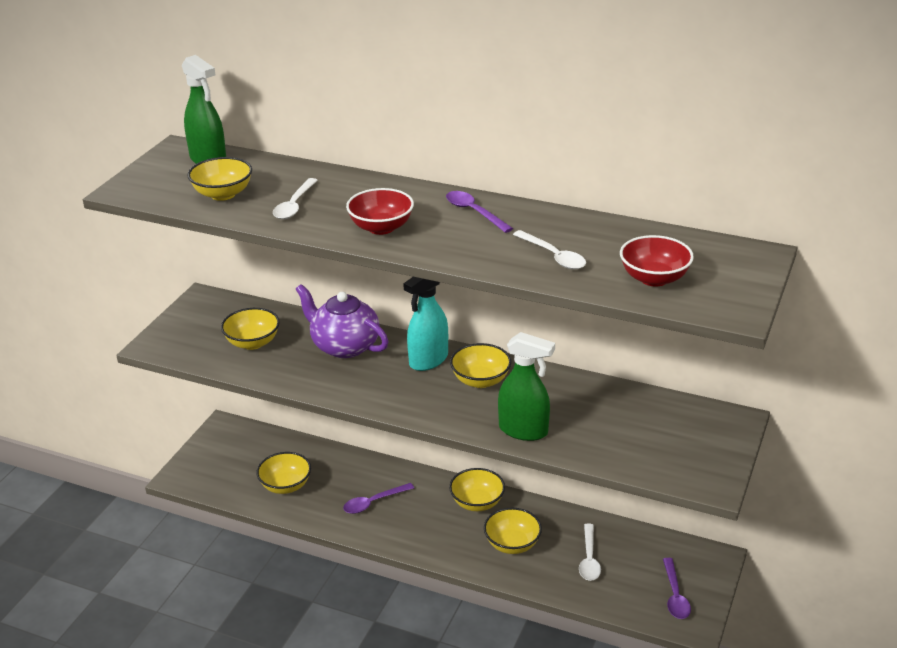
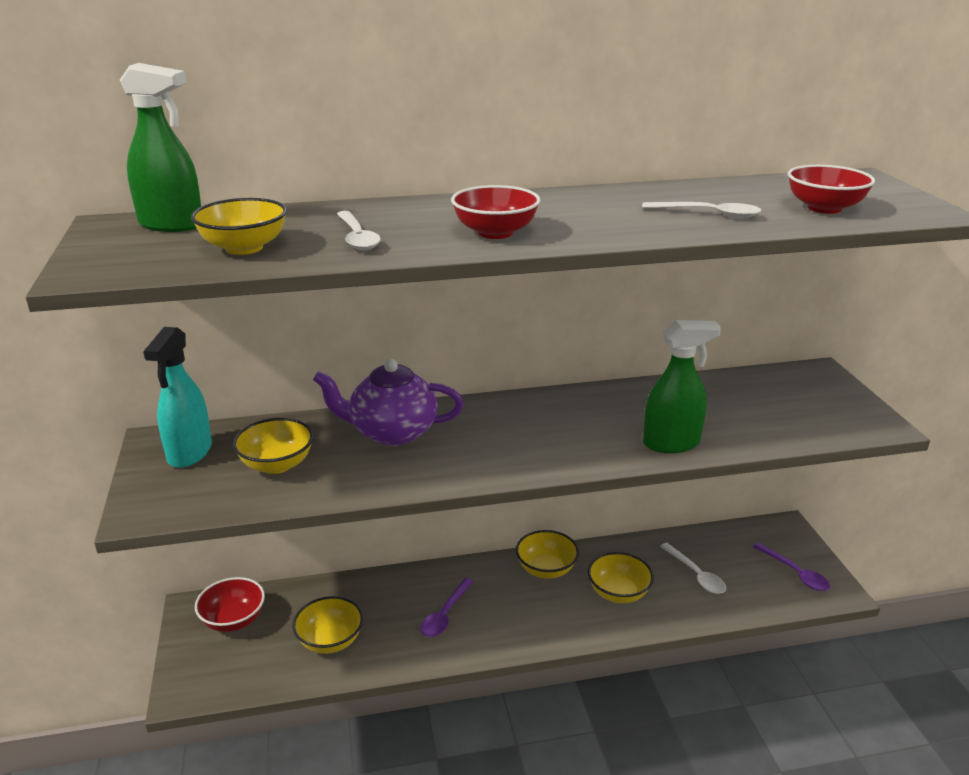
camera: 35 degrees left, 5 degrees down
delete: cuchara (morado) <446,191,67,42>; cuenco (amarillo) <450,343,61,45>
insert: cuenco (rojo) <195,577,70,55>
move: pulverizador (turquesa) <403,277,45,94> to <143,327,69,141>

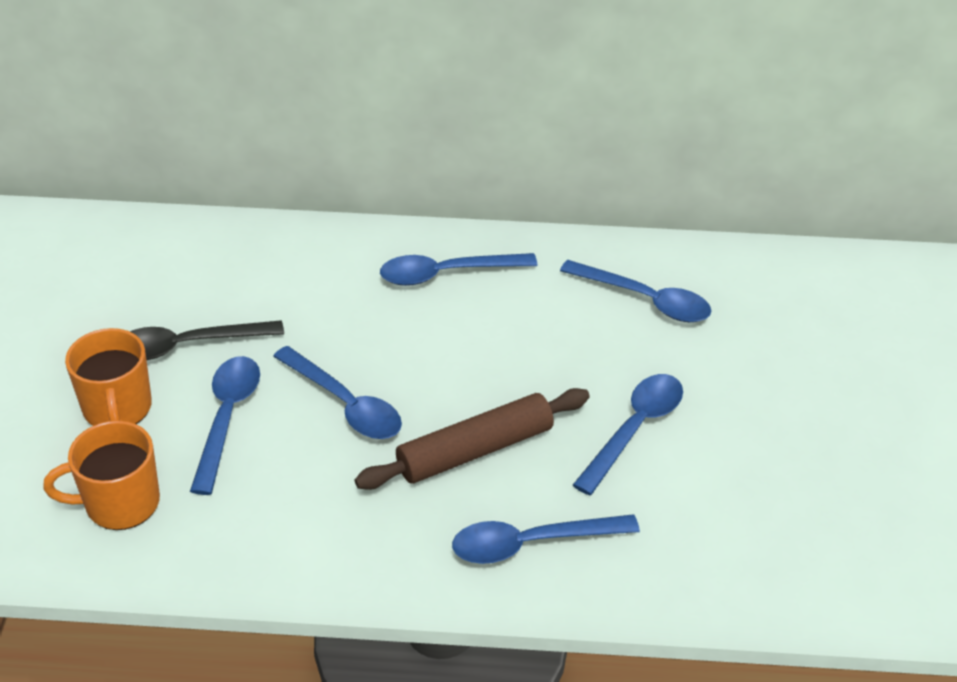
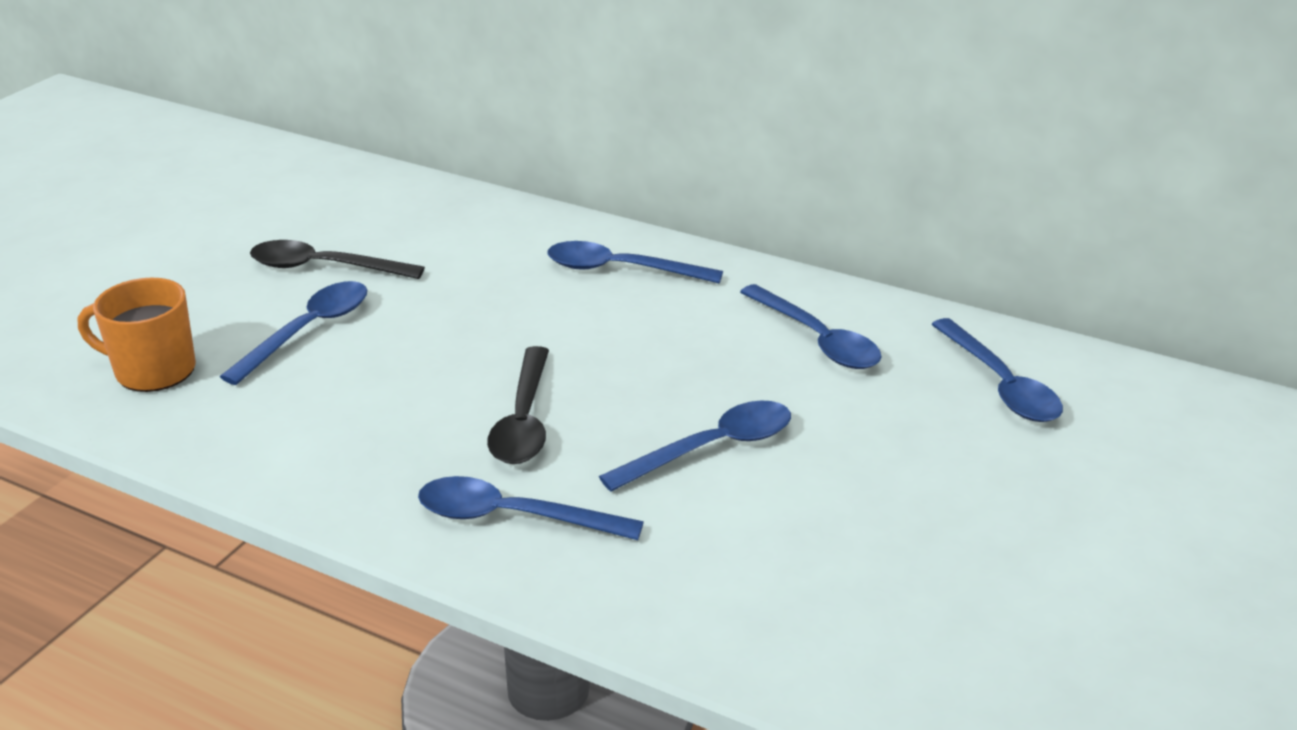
camera: 25 degrees right, 10 degrees down
delete: taza (naranja) <65,328,87,98>
move: cuchara (azul) <273,346,129,93> to <931,318,132,104>
replace: rodillo (marrón) <355,388,235,102> to cuchara (negro) <487,346,62,118>

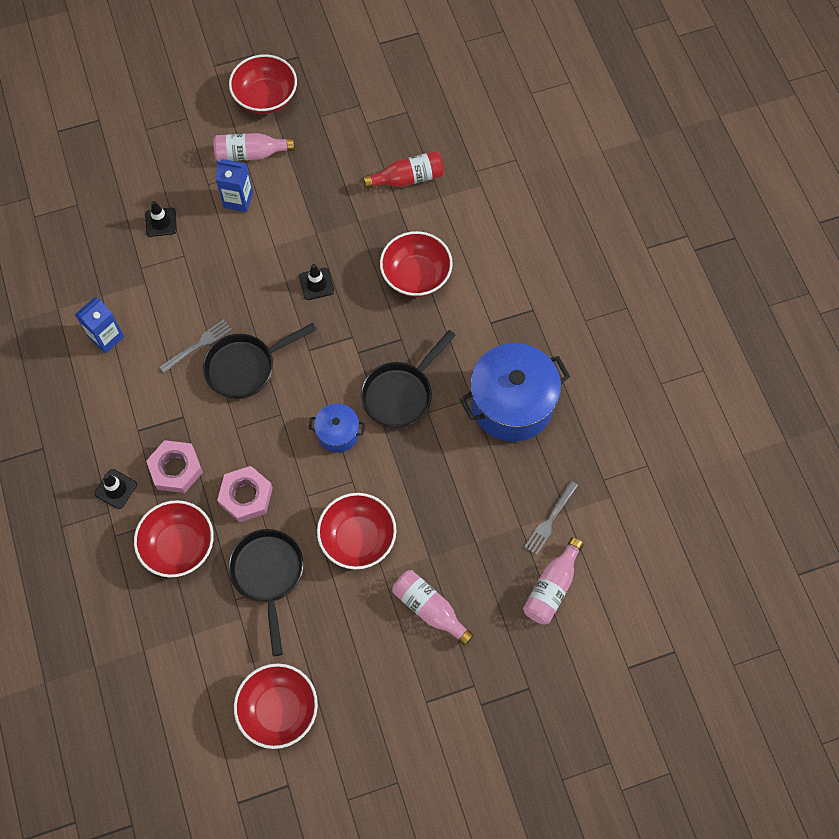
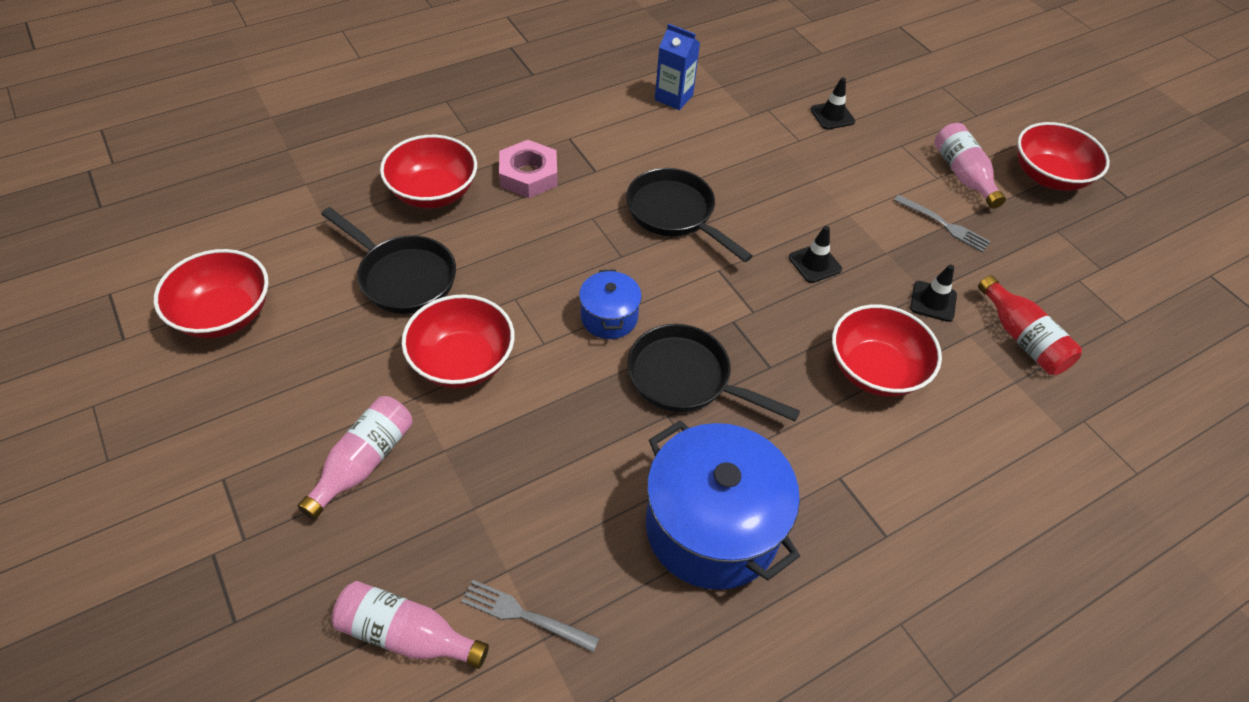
camera: 75 degrees right, 15 degrees down
delete: cartón de leche (azul) <216,159,37,53>; tuerca (rosa) <217,466,56,56>
move: cono de tráfico (negro) <94,469,43,40> to <910,264,47,58>; tenedor (gris) <160,319,72,54> to <894,195,97,57>
rotate: sartén (negro) <228,529,75,127> = <321,207,135,107> 60 degrees clockwise

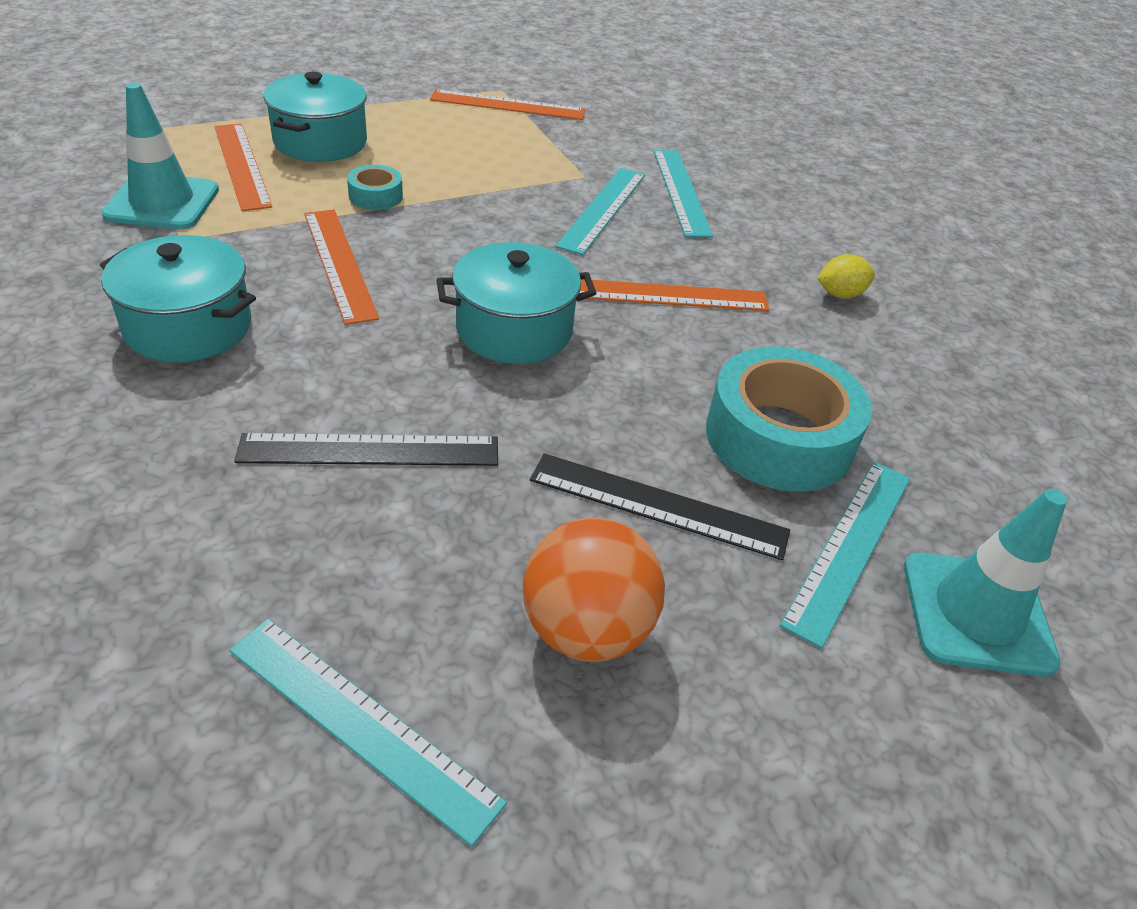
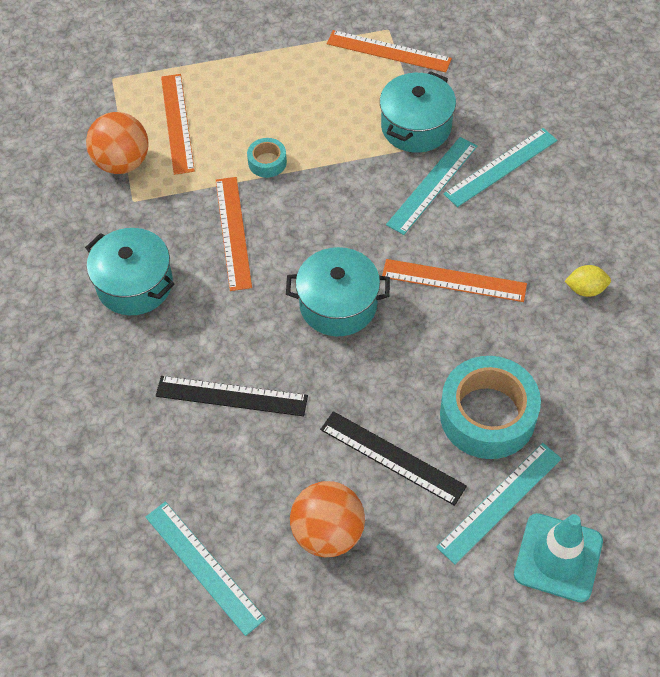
camera: 20 degrees right, 15 degrees up
move: olla (turquesa) <263,72,104,90> to <380,71,76,82>
replace: cono de tráfico (turquesa) <101,83,118,146> to pelota (naranja) <86,112,63,62>
rotate: regla (turquesa) <654,150,59,88> = <443,128,114,79> 45 degrees clockwise

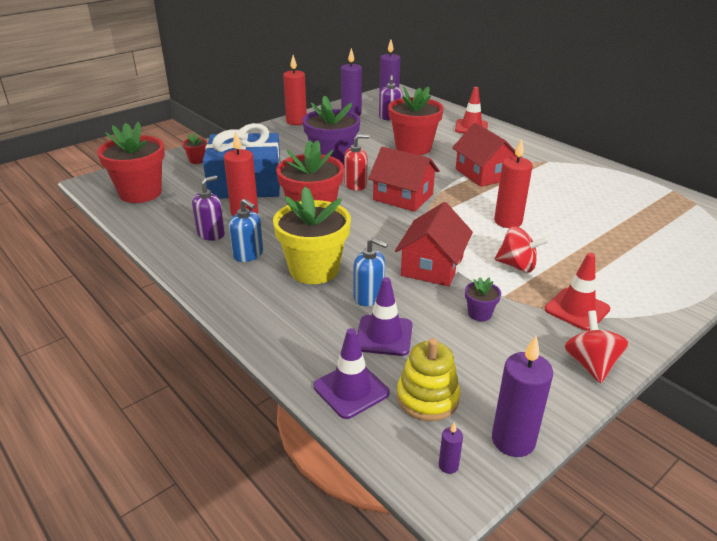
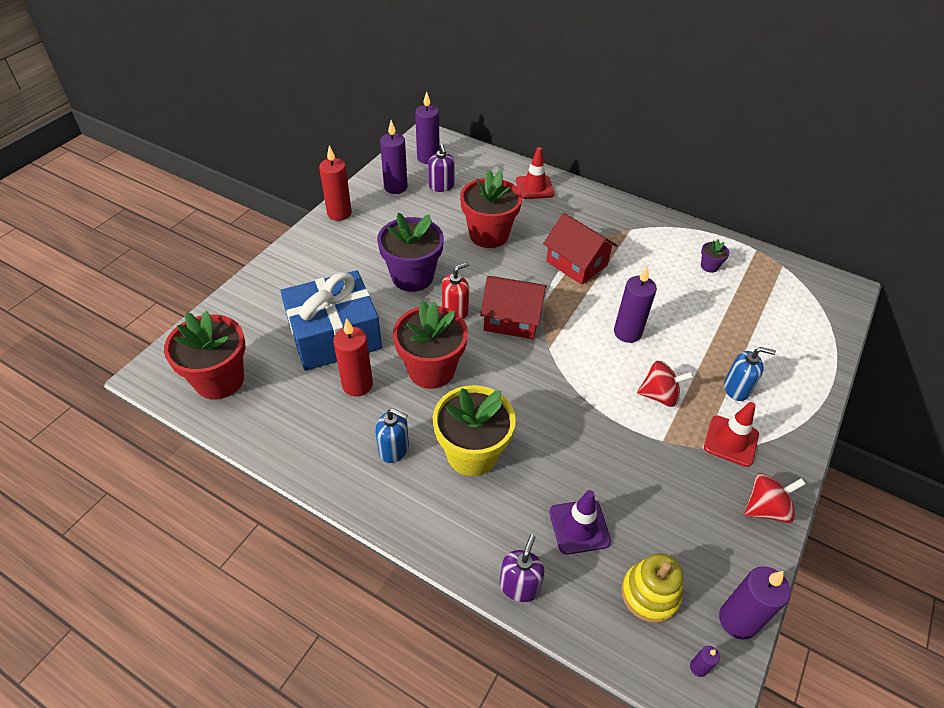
camera: 20 degrees left, 15 degrees up
delete: maceta (rojo) <182,132,25,32>; cono de tráfico (morado) <314,328,76,91>; casa (rojo) <395,202,78,85>
move: dispensador de jabón (morado) <192,175,33,66> to <500,534,45,68>; dispensador de jabón (azul) <354,237,34,69> to <724,347,52,54>; maceta (morado) <465,277,36,44> to <701,239,29,34>
recolor: vela (rojo) <494,138,39,90> to vela (morado) <614,266,43,77>
rotate: peonza (rojo) <564,311,65,73> = <744,473,62,50> 90 degrees clockwise

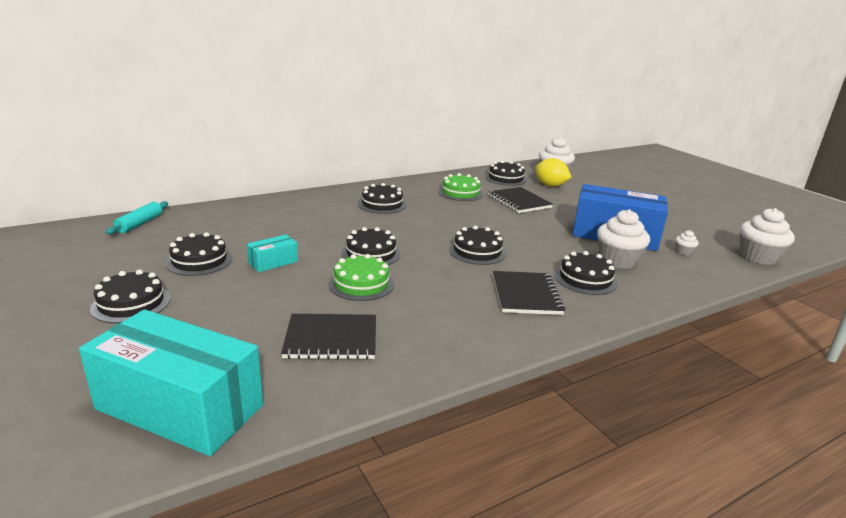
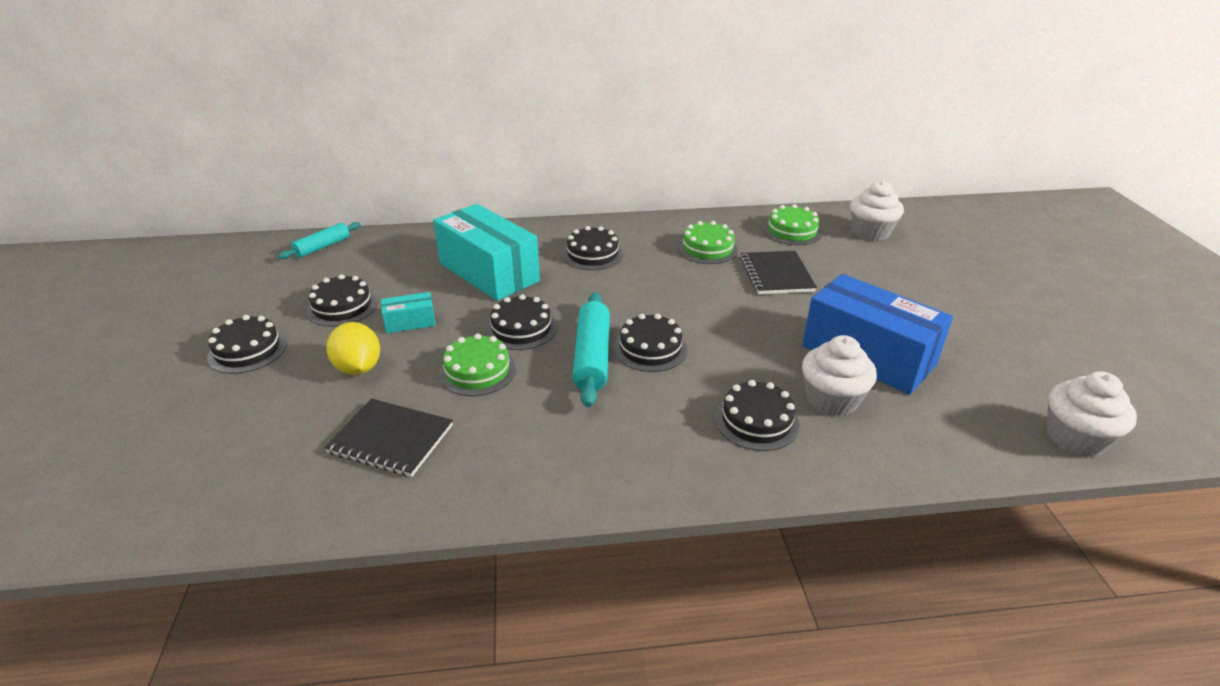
camera: 25 degrees right, 10 degrees up
delete: cuaderno (negro) <493,271,72,44>; magdalena (blanco) <675,230,24,26>
insert: rodillo (turquesa) <572,293,38,114>
move: caja (turquesa) <79,309,184,147> to <433,204,107,97>; limón (amarillo) <535,158,37,29> to <327,322,53,53>
recolor: tarta (negro) <485,160,42,26> to tarta (verde) <763,204,59,41>

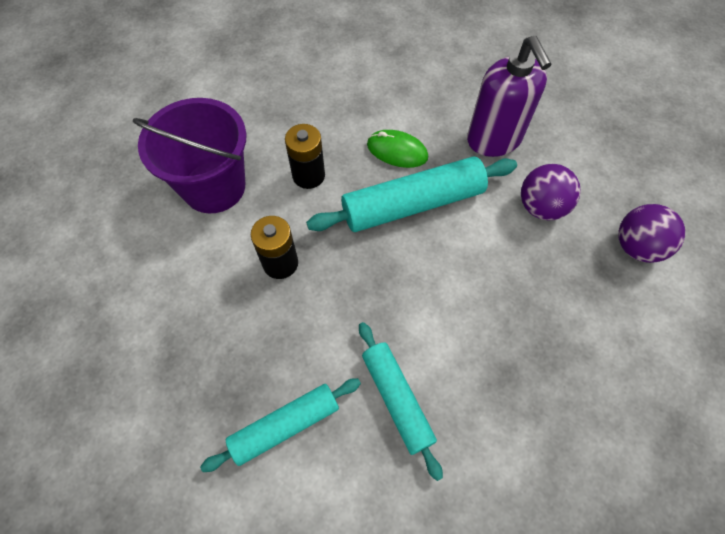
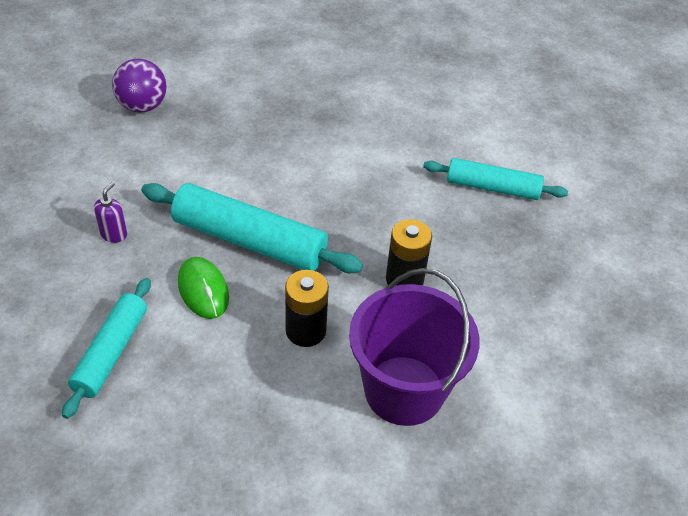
camera: 140 degrees left, 15 degrees down
delete: pelota (morado) <521,164,60,56>
move: rodillo (turquesa) <359,322,84,159> to <62,278,89,141>
resize: dispensador de jabón (morado) <467,36,84,121> = <94,182,33,61> x0.41

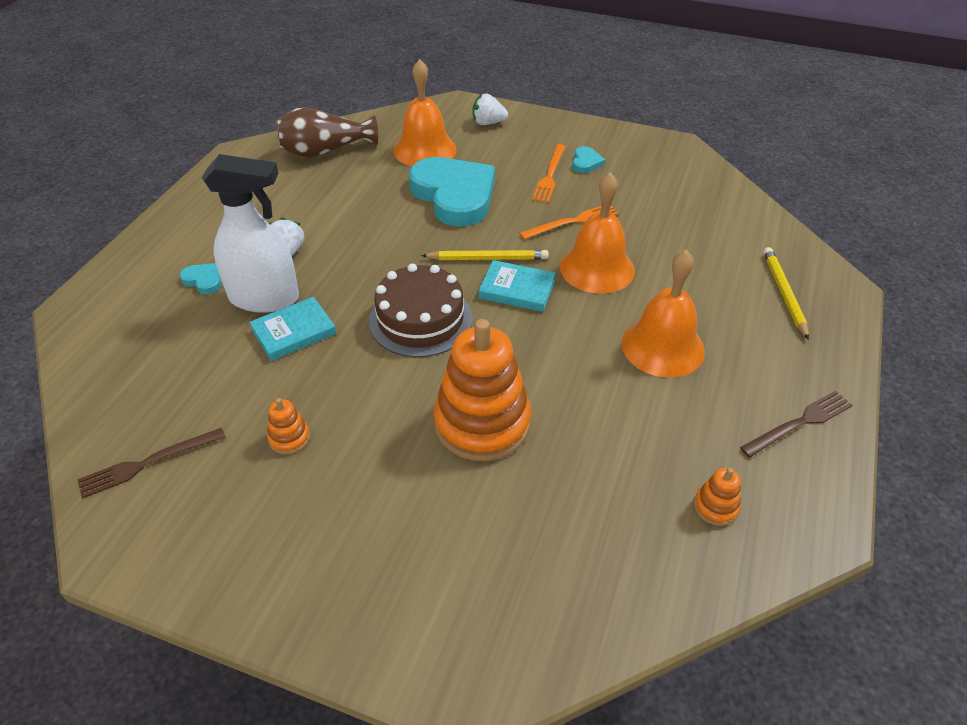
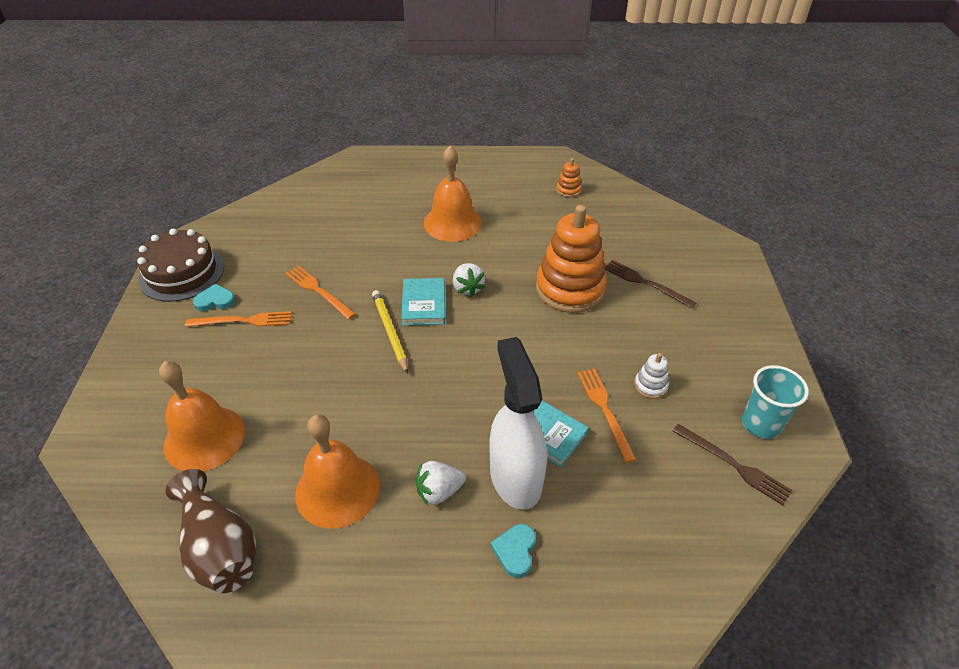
camera: 110 degrees left, 0 degrees up
delete: corazón (turquesa) <409,157,86,69>; lápiz (amarillo) <763,247,46,93>
insert: tenedor (naranja) <578,368,59,95>; vaso (turquesa) <742,365,67,74>
move: tarta (marrón) <369,263,103,94> to <137,229,87,73>; fresa (blanco) <473,94,35,31> to <453,263,32,34>; campana (naranja) <560,172,75,122> to <295,414,85,115>; tenedor (marrón) <740,391,113,67> to <605,260,91,49>
recolor: juguete apilable (naranja) <267,398,43,56> to juguete apilable (blanco) <634,353,35,46>

